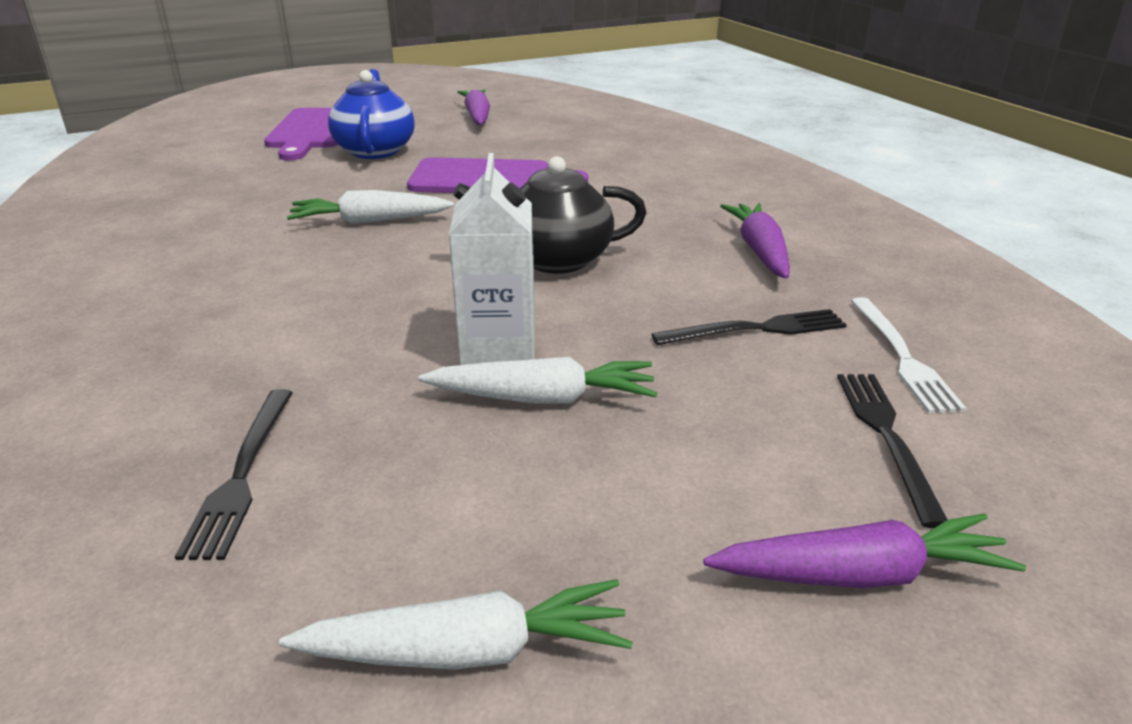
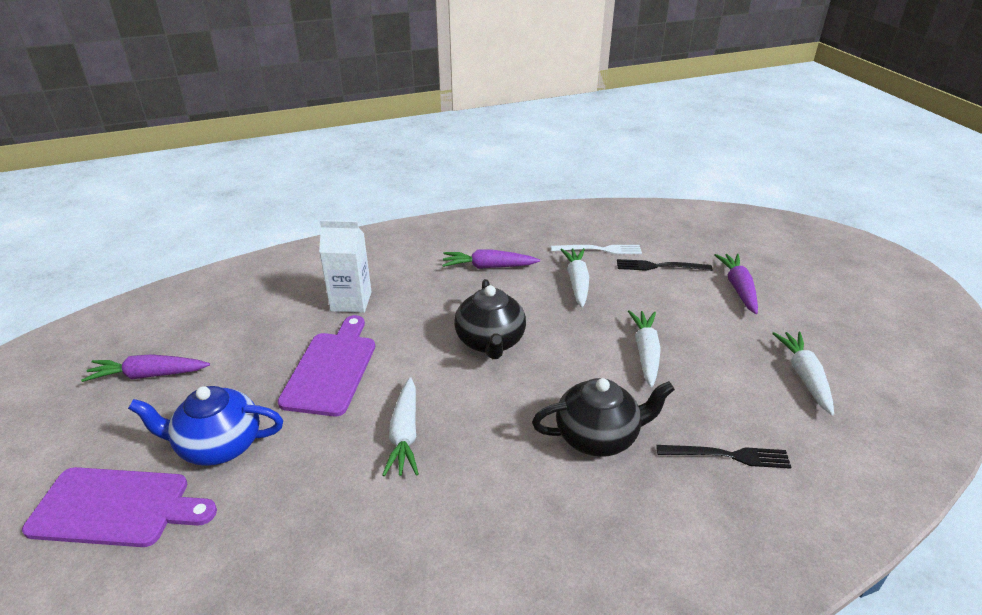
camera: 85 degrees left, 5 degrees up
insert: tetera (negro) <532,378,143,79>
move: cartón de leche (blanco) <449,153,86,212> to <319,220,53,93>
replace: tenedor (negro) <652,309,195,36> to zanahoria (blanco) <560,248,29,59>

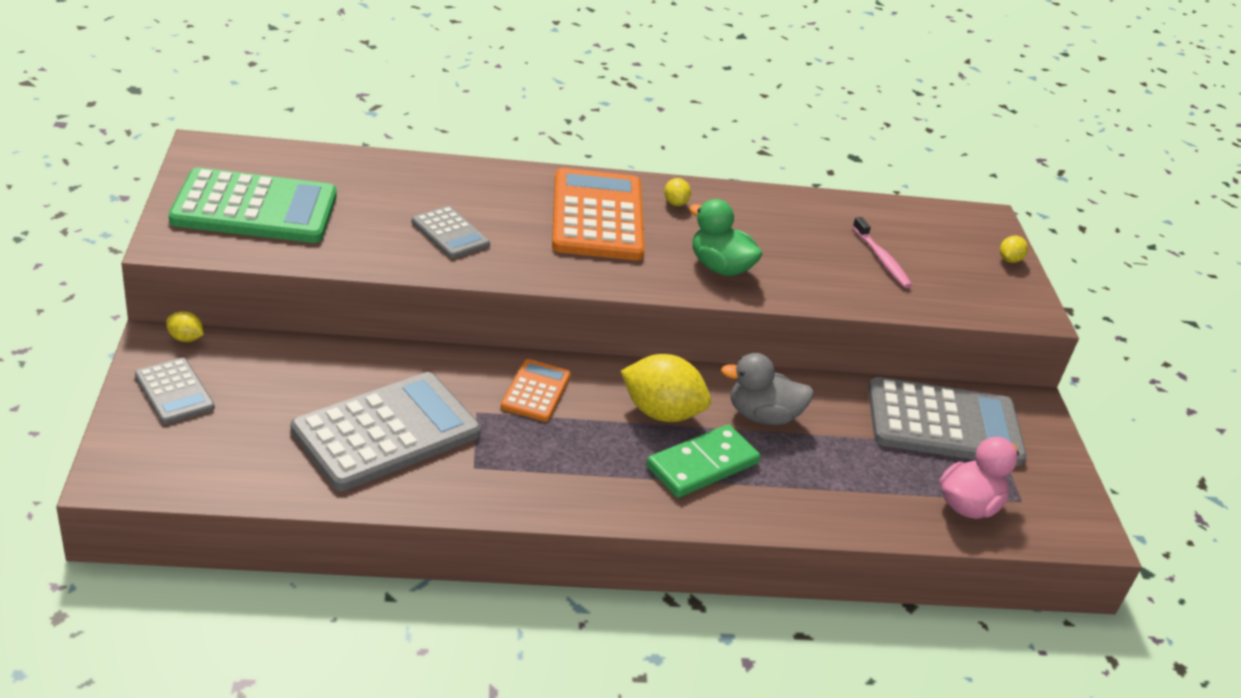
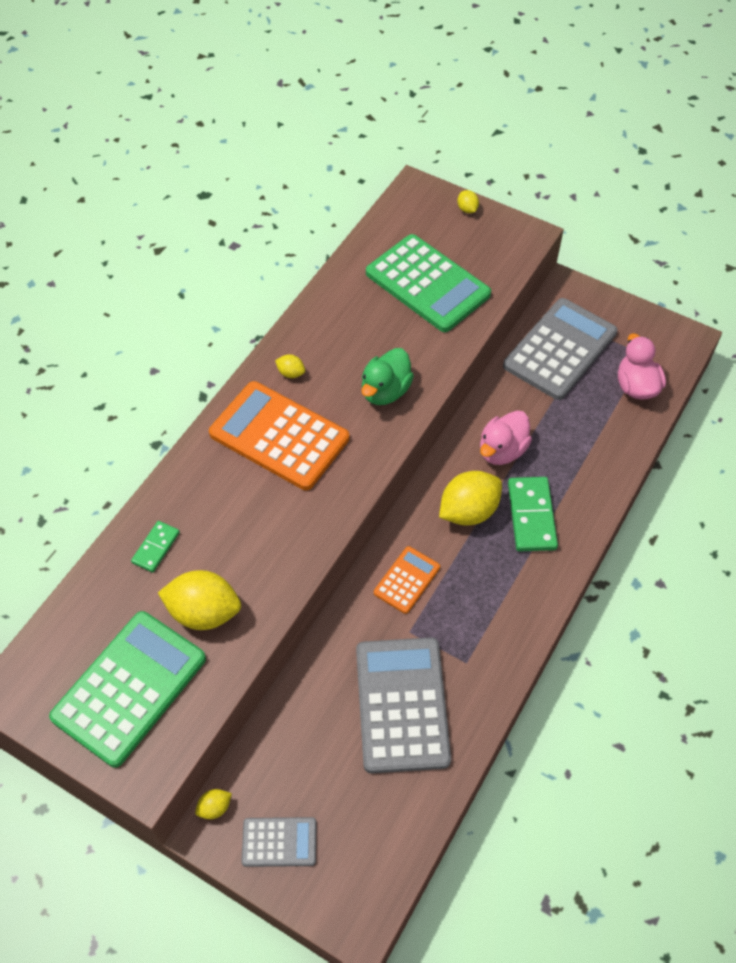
camera: 50 degrees left, 20 degrees up
delete: calculadora (gris) <412,206,78,53>
insert: ficha de dominó (verde) <131,521,49,51>; limón (amarillo) <158,570,83,60>
replace: cepillo de dientes (rosa) <852,217,60,71> to calculadora (verde) <366,234,125,98>
recolor: pato (gris) <721,353,93,72> to pato (rosa) <480,410,52,55>
rotate: calculadora (naranja) <501,359,70,63> = <374,546,66,68> 75 degrees clockwise; pato (verde) <689,199,73,77> = <362,348,52,57> 45 degrees counterclockwise

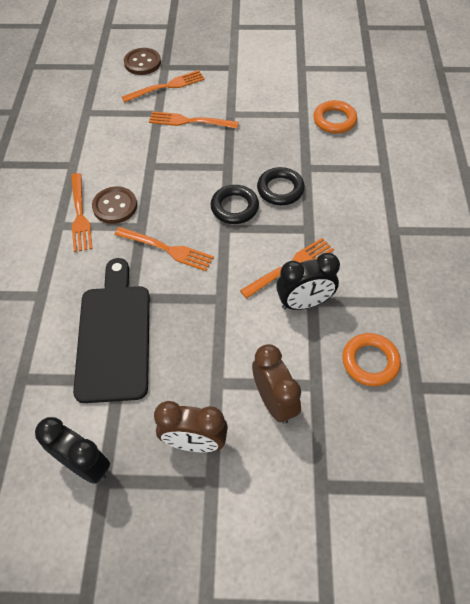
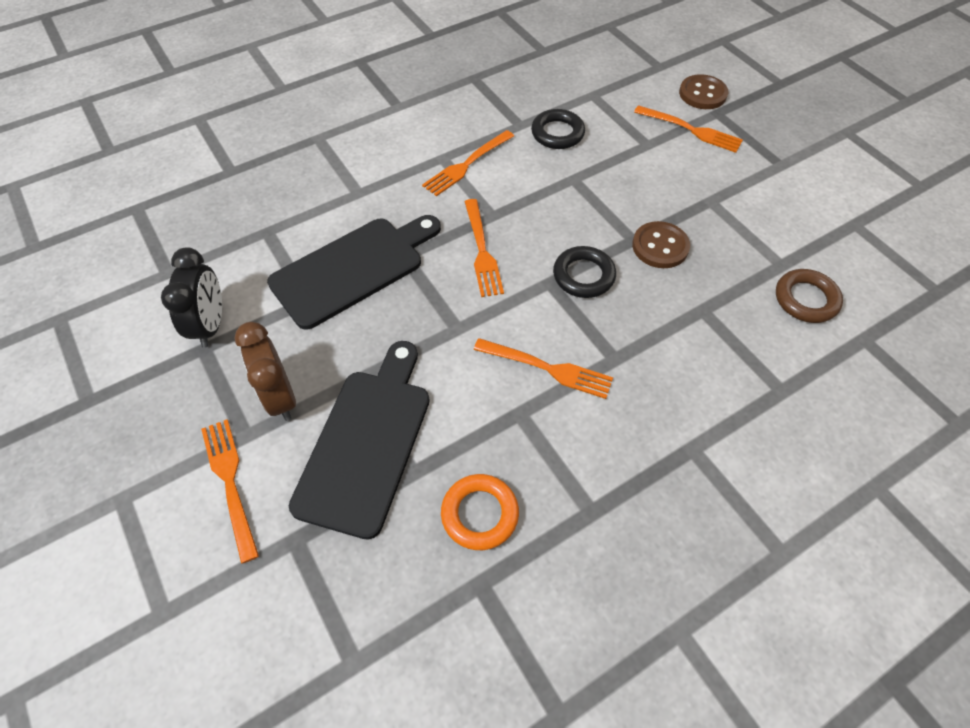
camera: 55 degrees right, 0 degrees up
delete: despertador (negro) <276,253,64,57>
move: botón (marrón) <92,186,45,38> to <632,221,58,47>; tenedor (naranja) <149,111,90,18> to <201,419,58,145>; anillo (negro) <257,167,48,38> to <531,109,54,40>
replace: despertador (marrón) <252,344,49,80> to tabla de cortar (negro) <289,341,141,199>
recolor: anillo (naranja) <313,100,44,33> to anillo (marrón) <776,269,67,54>

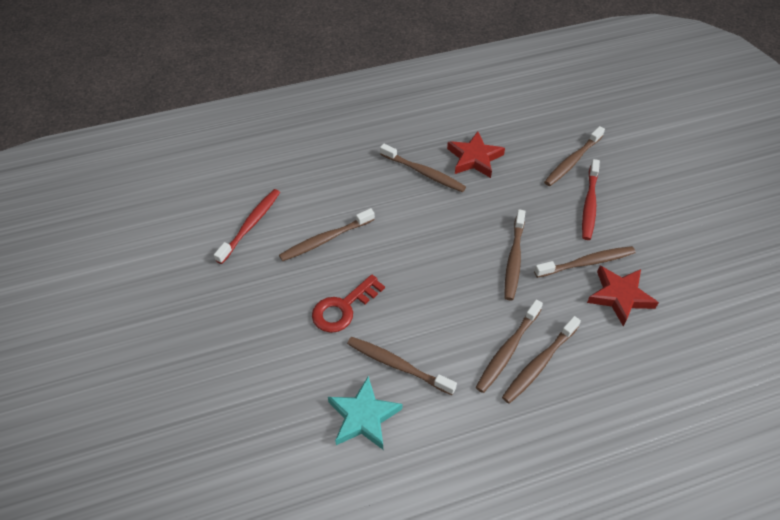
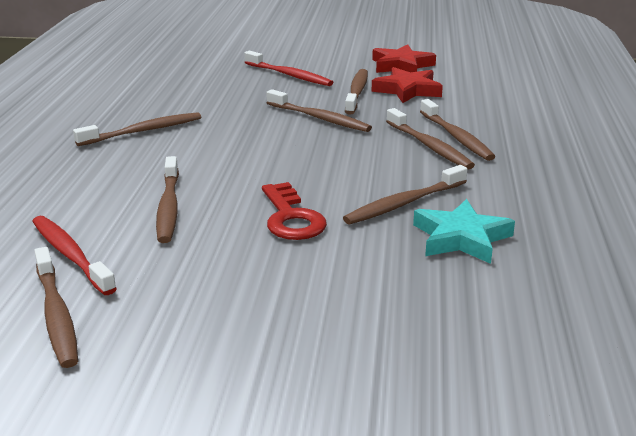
camera: 65 degrees left, 25 degrees down
move: estrella (rojo) <447,131,58,47> to <372,44,64,29>; cepillo de dientes (marrón) <544,126,61,60> to <35,247,43,121>

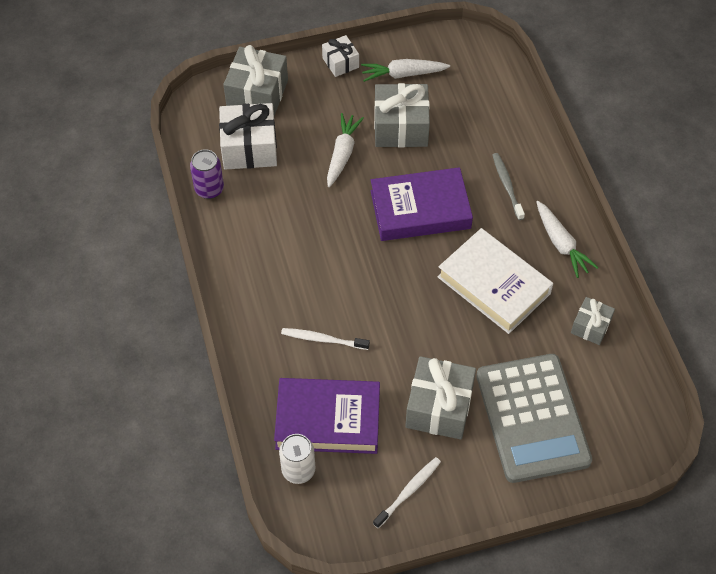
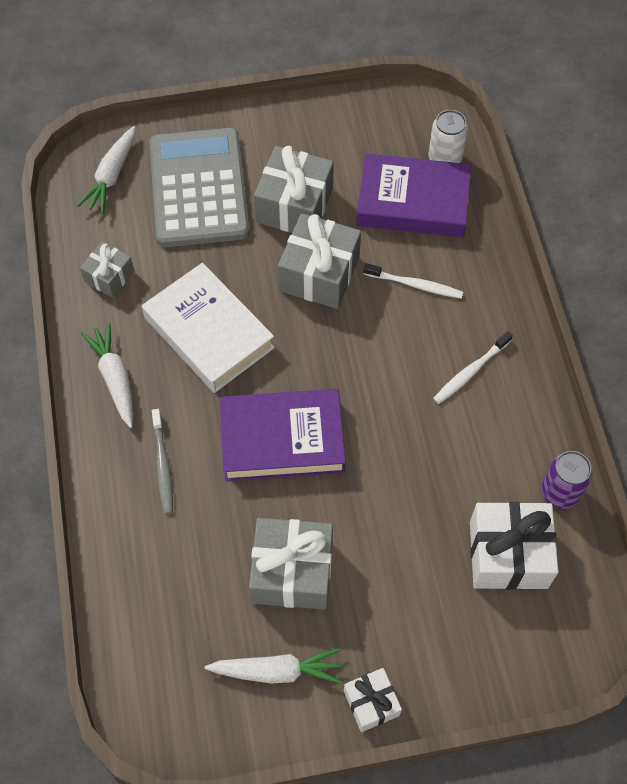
camera: 175 degrees left, 5 degrees up
move: regalo (gris) <223,45,65,71> to <278,213,83,96>; zanahoria (blanco) <327,113,37,74> to <77,126,59,88>; cepillo de dientes (blanco) <373,457,68,71> to <433,331,80,73>

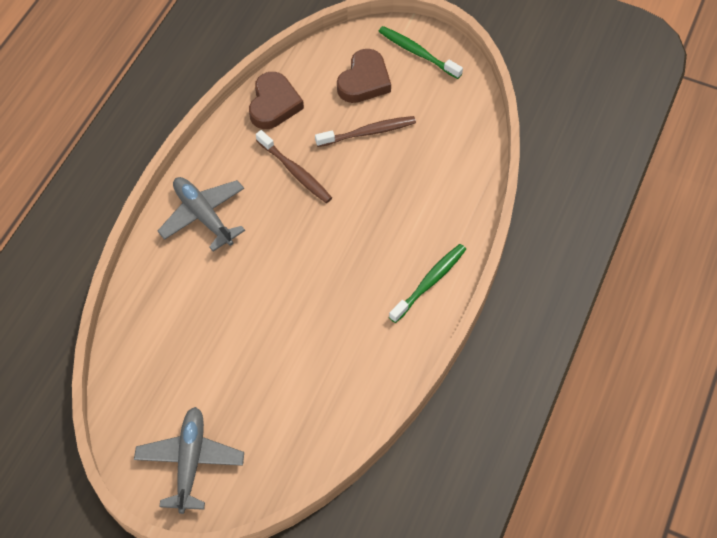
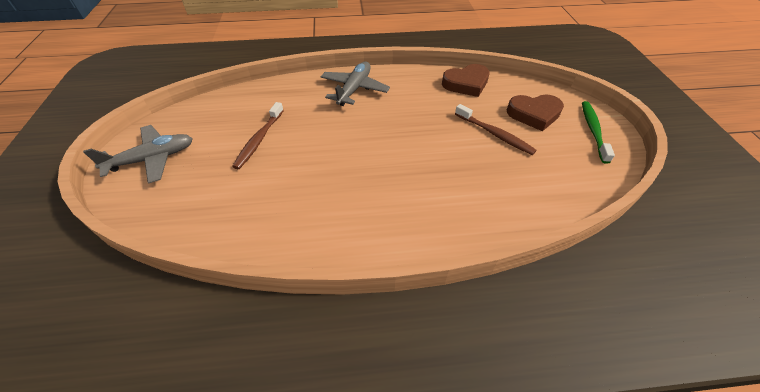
camera: 60 degrees right, 10 degrees down
delete: cepillo de dientes (verde) <389,244,77,79>
move: cepillo de dientes (marrón) <256,130,76,73> to <232,102,52,67>

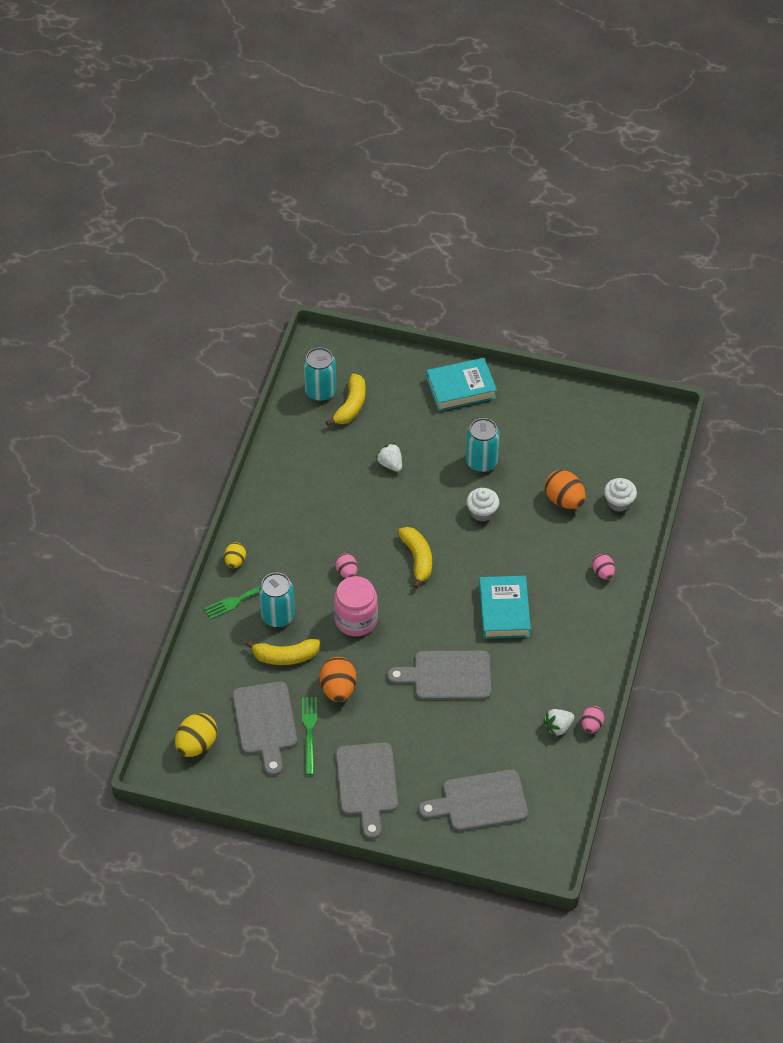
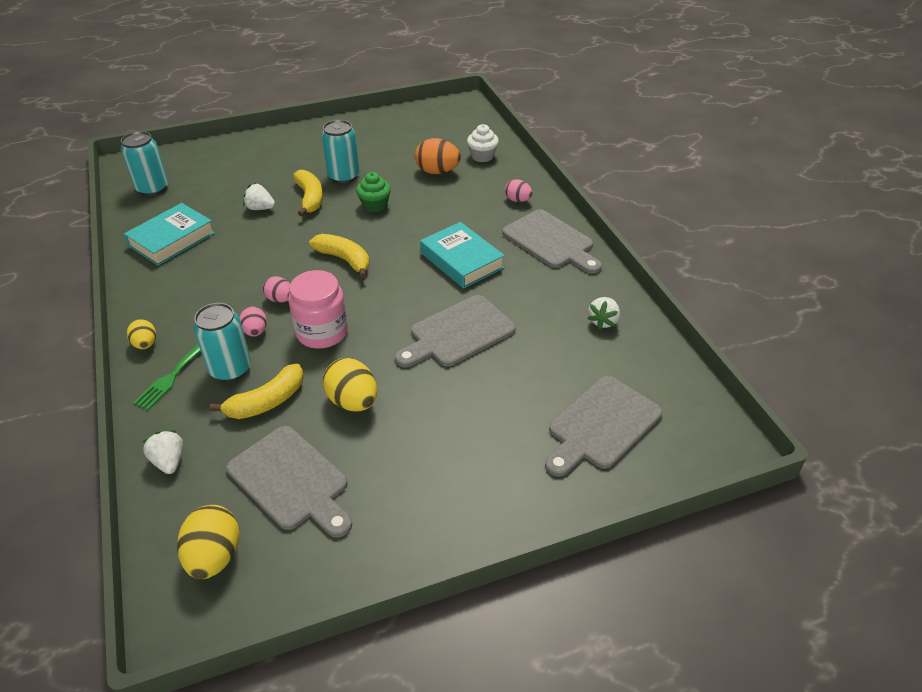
camera: 35 degrees left, 10 degrees down
delete: tenedor (verde) <302,697,15,78>
insert: fresa (blanco) <143,430,40,44>
move: plátano (amarillo) <326,373,40,53> to <293,170,30,46>; tabla de cortar (gris) <336,742,62,97> to <502,209,100,65>; libro (turquesa) <427,358,70,53> to <124,203,91,63>; huevo (rosa) <581,706,23,27> to <239,307,28,30>
recolor: huevo (naranja) <320,657,36,45> to huevo (amarillo) <323,358,54,53>; magdalena (blanco) <467,488,33,33> to magdalena (verde) <356,172,35,40>

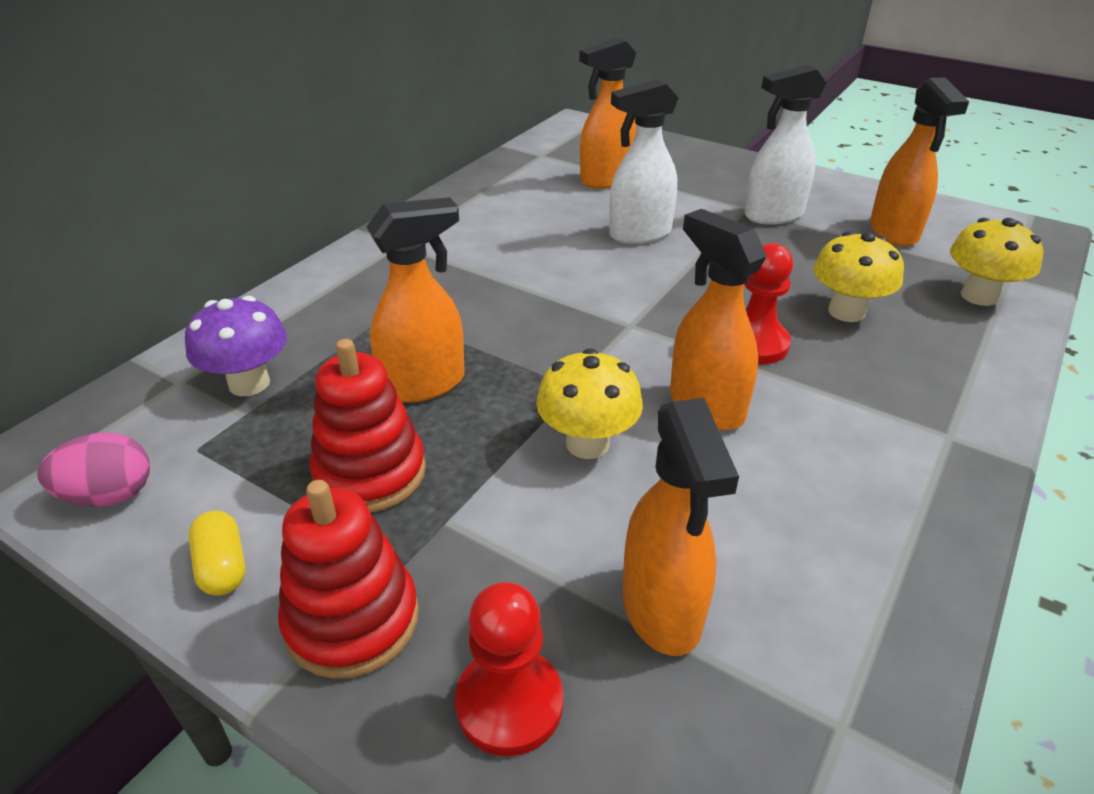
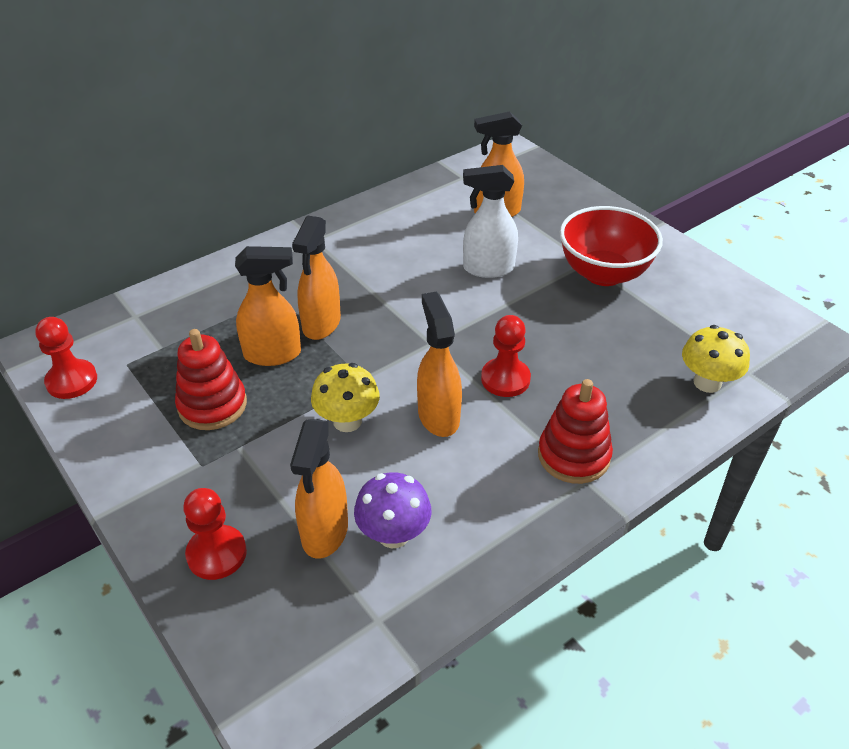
camera: 20 degrees right, 5 degrees up
delete: cápsula (amarillo) <189,511,56,85>; seta (amarillo) <813,231,91,91>
move: seta (morado) <185,296,102,100> to <354,472,77,76>; juguete apilable (rojo) <278,480,141,199> to <538,379,75,105>; pulverizador (naranja) <870,77,99,169> to <292,216,49,124>
replace: huevo (rosa) <38,433,112,74> to peón (rojo) <35,317,62,82>; pulverizador (blanco) <745,65,81,160> to cuenco (rojo) <560,206,103,80>

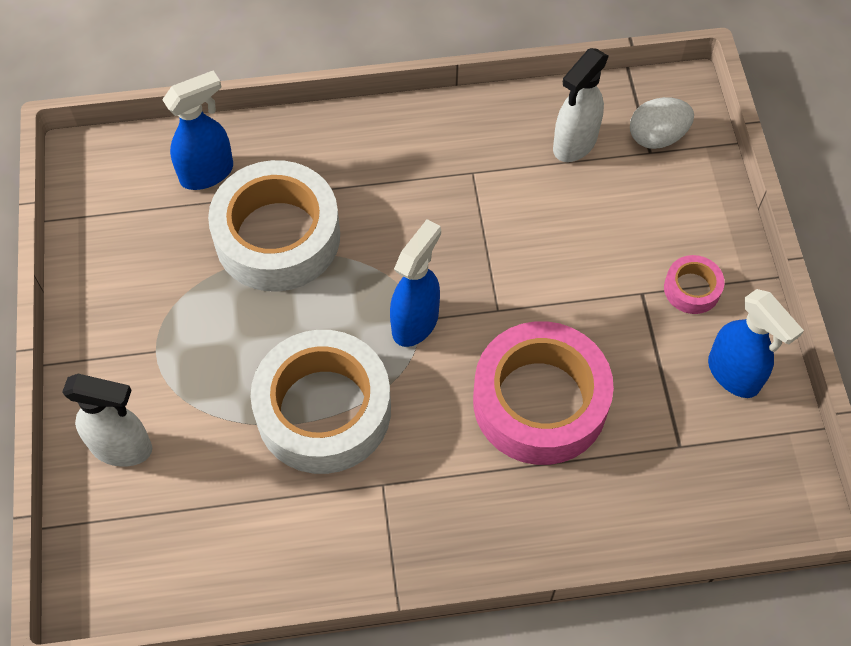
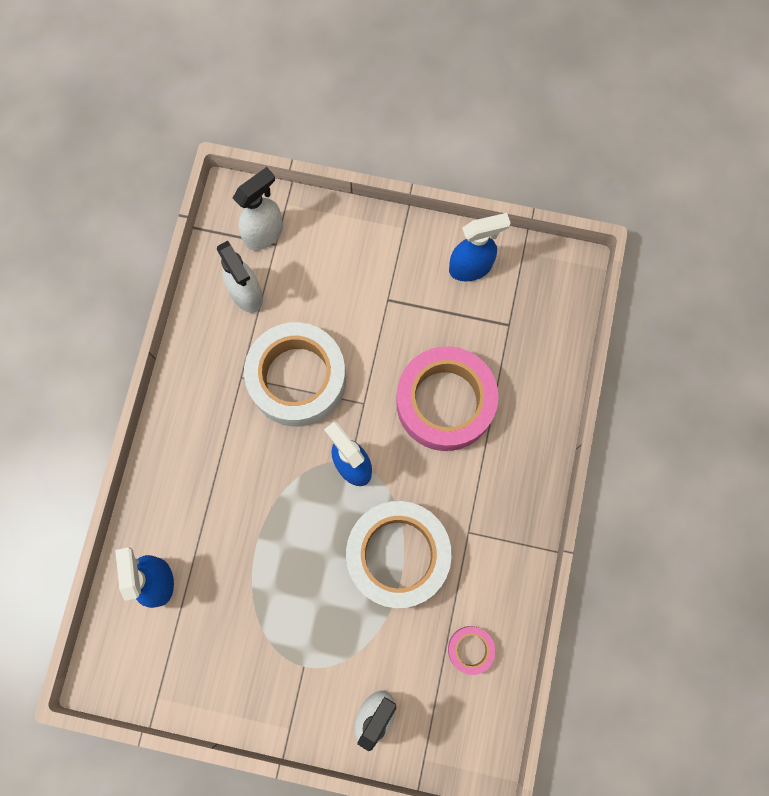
camera: 70 degrees left, 15 degrees up
move: cinta adhesiva (blanco) <208,160,132,132> to <244,322,102,105>; cinta adhesiva (rosa) <664,255,61,59> to <448,626,47,49>
replace: huevo (blanco) <630,97,64,52> to pulverizador (blanco) <233,167,50,84>

